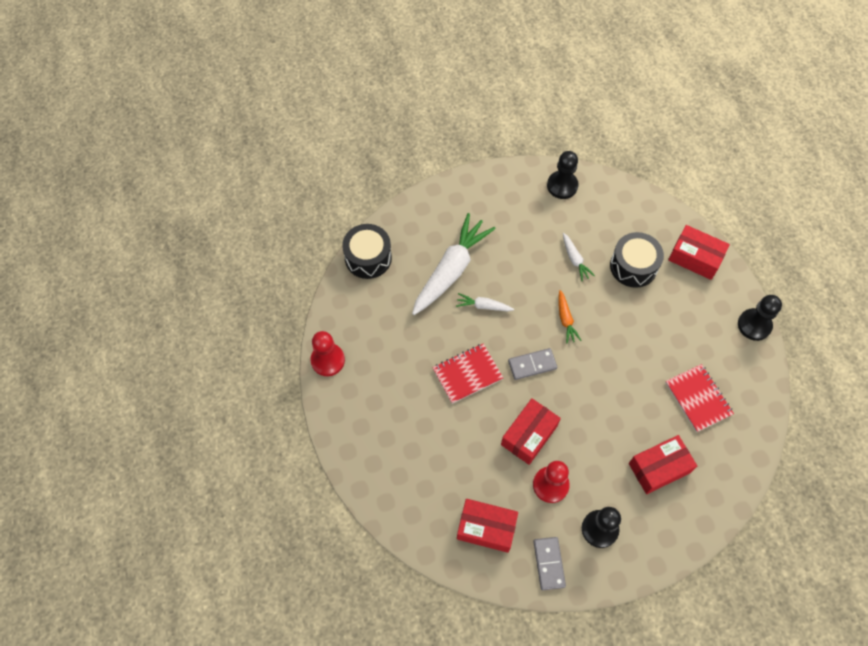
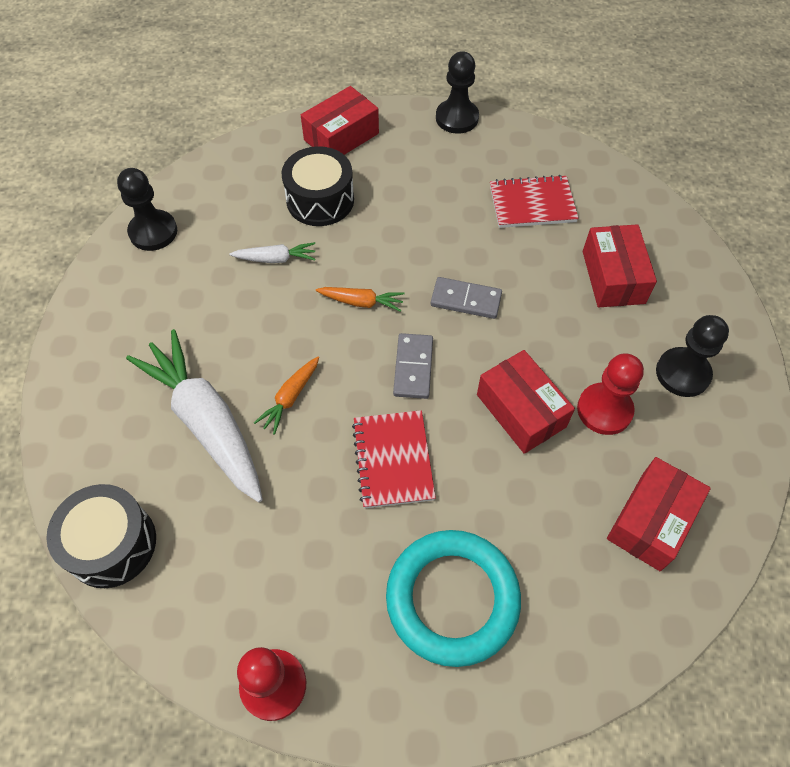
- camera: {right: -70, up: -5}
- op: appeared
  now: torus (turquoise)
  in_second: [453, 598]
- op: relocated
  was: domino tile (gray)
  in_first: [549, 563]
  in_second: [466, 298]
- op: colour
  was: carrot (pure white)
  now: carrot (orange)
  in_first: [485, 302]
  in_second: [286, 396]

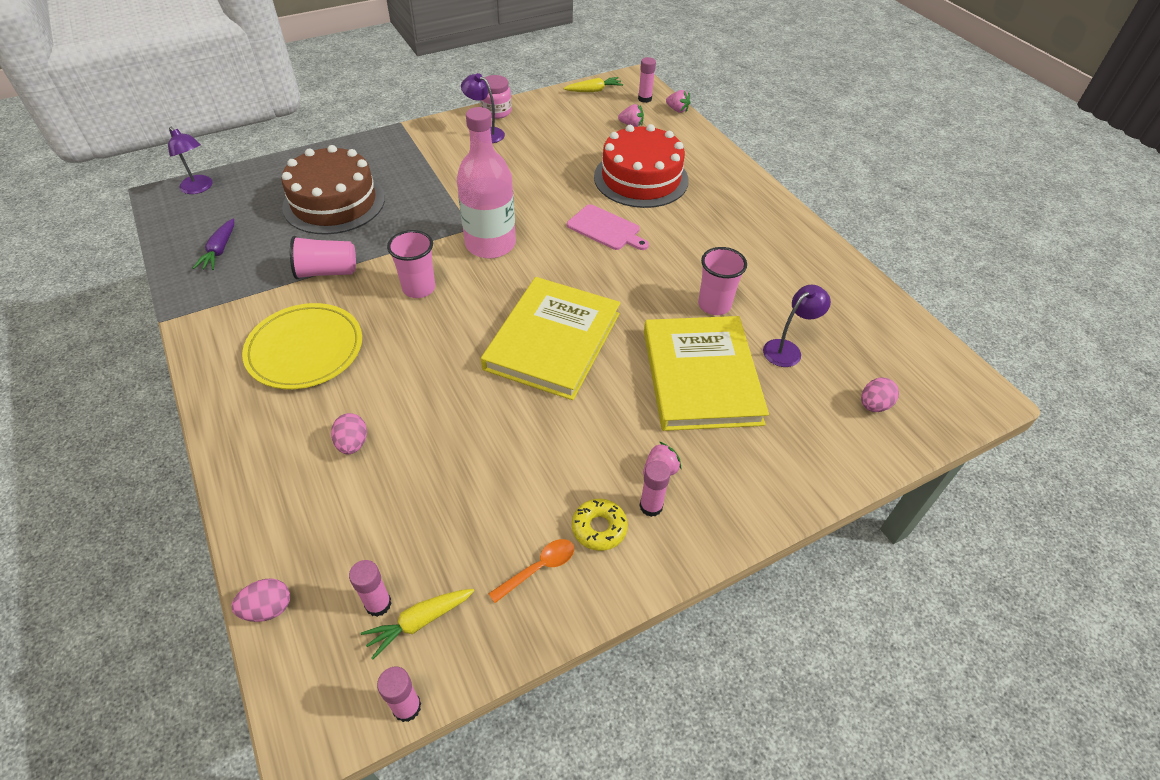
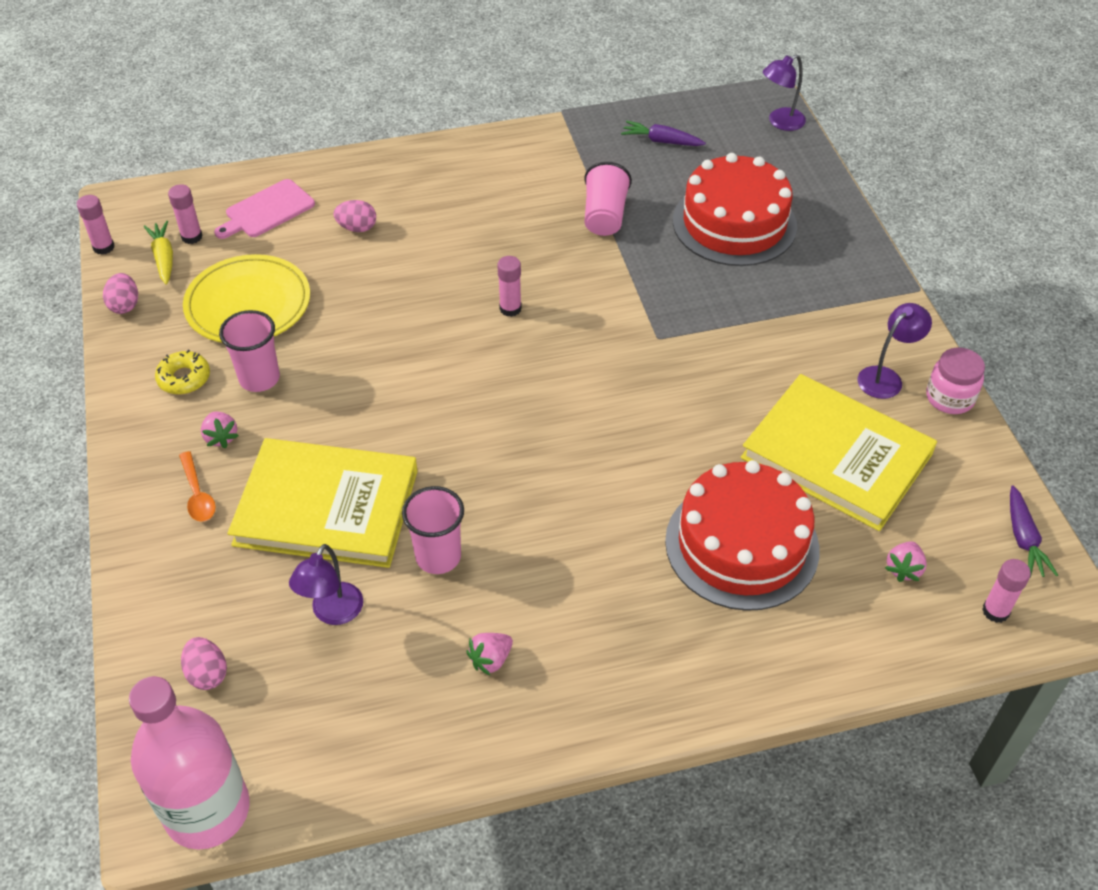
- camera: {right: 105, up: 0}
- op: relocated
  was: toy egg (rosy)
  in_first: [260, 600]
  in_second: [120, 293]
- op: relocated
  was: flat dish (bright yellow)
  in_first: [302, 346]
  in_second: [246, 298]
- op: relocated
  was: beaker (rosy)
  in_first: [411, 264]
  in_second: [249, 351]
- op: relocated
  was: drink bottle (rosy)
  in_first: [486, 183]
  in_second: [189, 763]
- op: relocated
  was: book (bright yellow)
  in_first: [550, 338]
  in_second: [839, 452]
- op: relocated
  was: spoon (orange)
  in_first: [531, 571]
  in_second: [197, 486]
- op: relocated
  was: cutting board (rosy)
  in_first: [608, 227]
  in_second: [264, 209]
- op: relocated
  was: glue (rosy)
  in_first: [655, 488]
  in_second: [509, 286]
- op: relocated
  was: berry (rosy)
  in_first: [678, 101]
  in_second: [489, 654]
- op: colour
  was: cake (russet)
  now: cake (red)
  in_first: [333, 190]
  in_second: [735, 209]
- op: colour
  was: carrot (bright yellow)
  now: carrot (royal purple)
  in_first: [593, 84]
  in_second: [1034, 531]
- op: spun
  was: reading lamp (royal purple)
  in_first: [797, 326]
  in_second: [326, 584]
  clockwise: 45

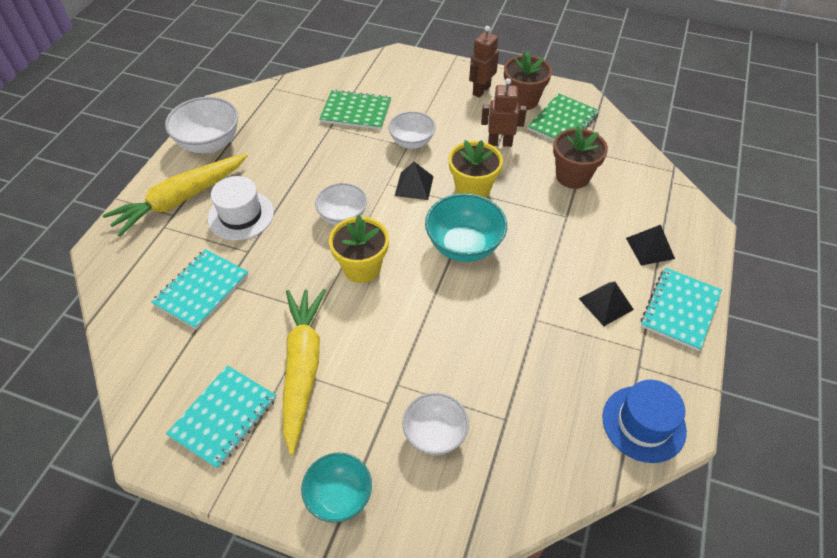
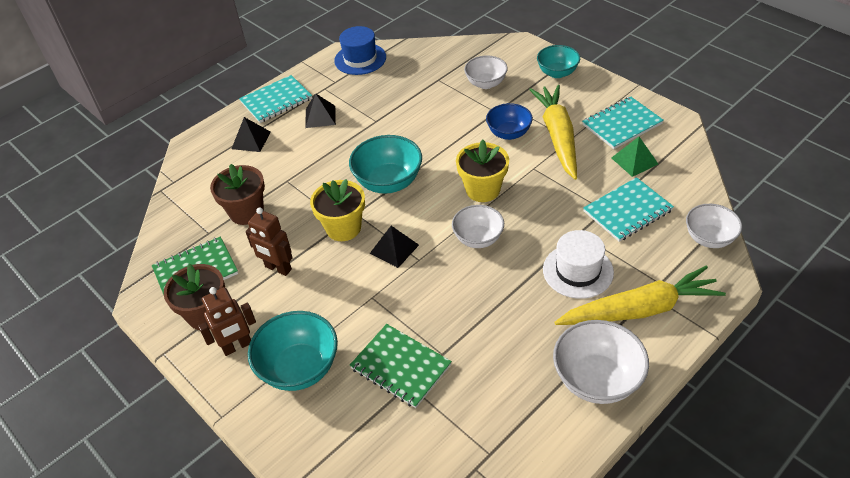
- camera: {right: -150, up: -5}
- op: appeared
  now: bowl (turquoise)
  in_second: [293, 351]
- op: appeared
  now: bowl (blue)
  in_second: [509, 121]
- op: appeared
  now: solid pyramid (green)
  in_second: [634, 157]
- op: relocated
  was: bowl (pure white)
  in_first: [412, 130]
  in_second: [714, 226]
- op: spun
  was: carrot (bright yellow)
  in_first: [304, 372]
  in_second: [553, 132]
  clockwise: 150

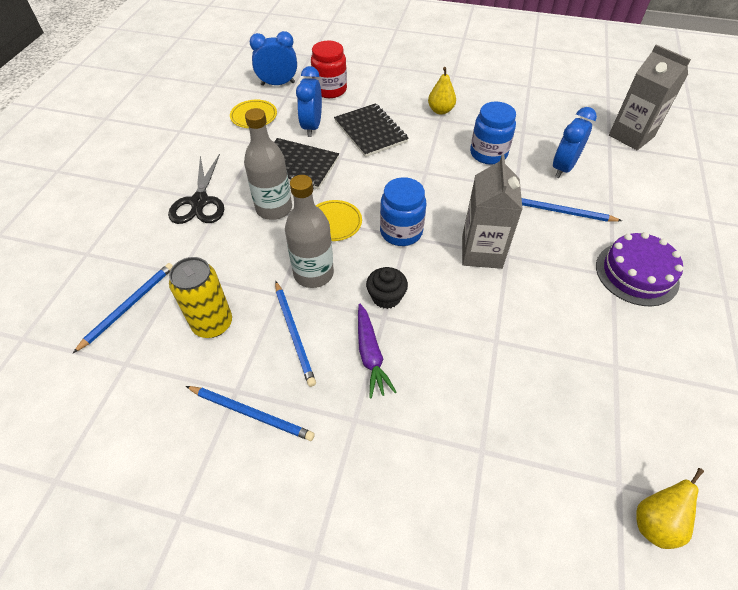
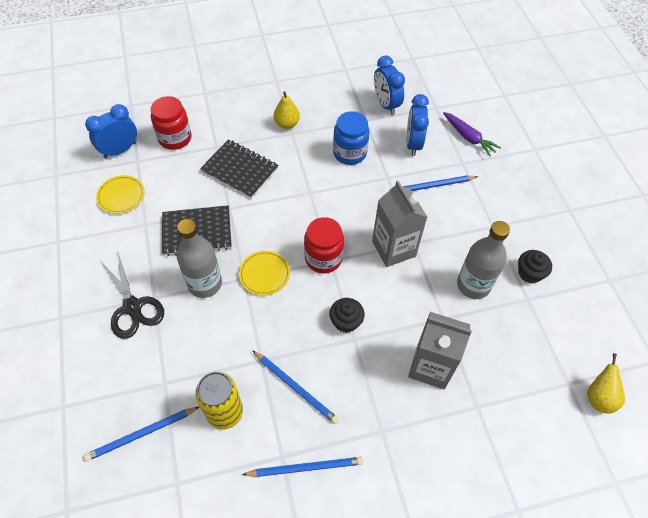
- camera: {right: -30, up: 5}
- op: missing
  was: cake (royal purple)
  in_first: [639, 269]
- op: appeared
  now: fairy cake (black)
  in_second: [535, 266]
- op: relocated
  was: drink bottle (gray)
  in_first: [309, 231]
  in_second: [483, 260]
- op: relocated
  was: clock (blue)
  in_first: [309, 101]
  in_second: [389, 85]
- op: relocated
  was: carrot (royal purple)
  in_first: [377, 351]
  in_second: [472, 134]
- op: relocated
  was: carton (gray)
  in_first: [650, 97]
  in_second: [440, 350]
- op: colour
  was: jar (blue)
  now: jar (red)
  in_first: [403, 211]
  in_second: [324, 245]
- op: spun
  was: wooden pencil (blue)
  in_first: [123, 308]
  in_second: [141, 434]
  clockwise: -120

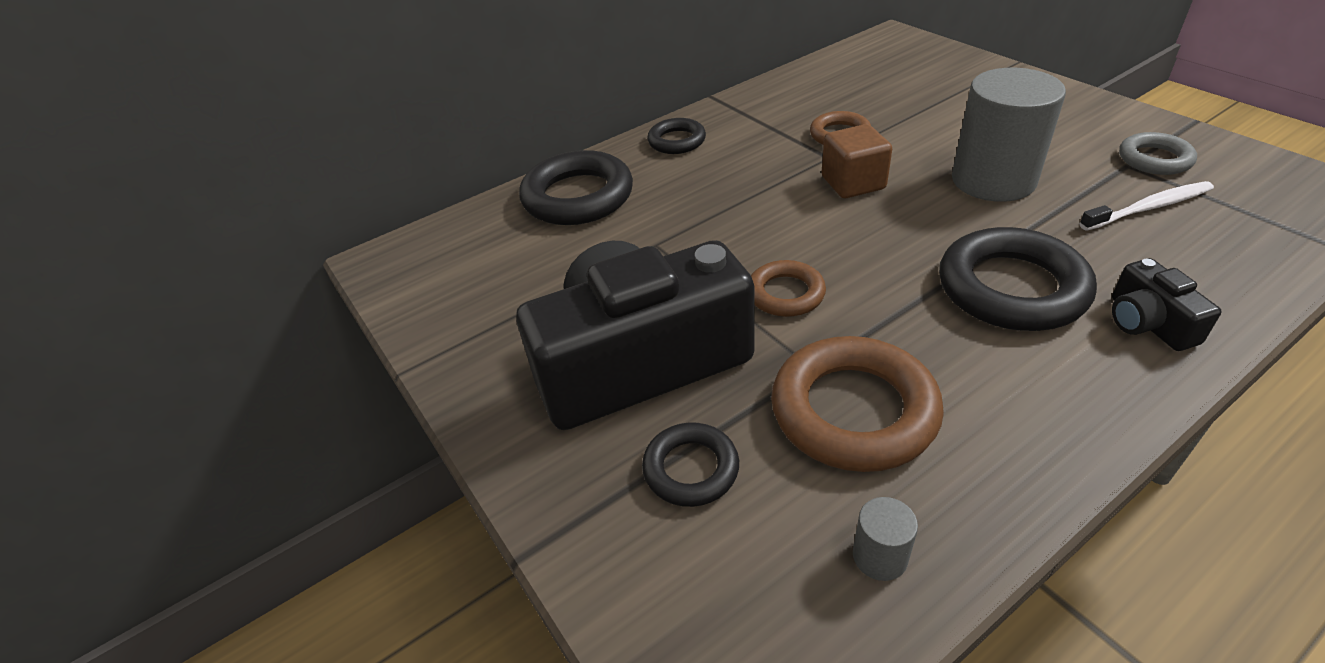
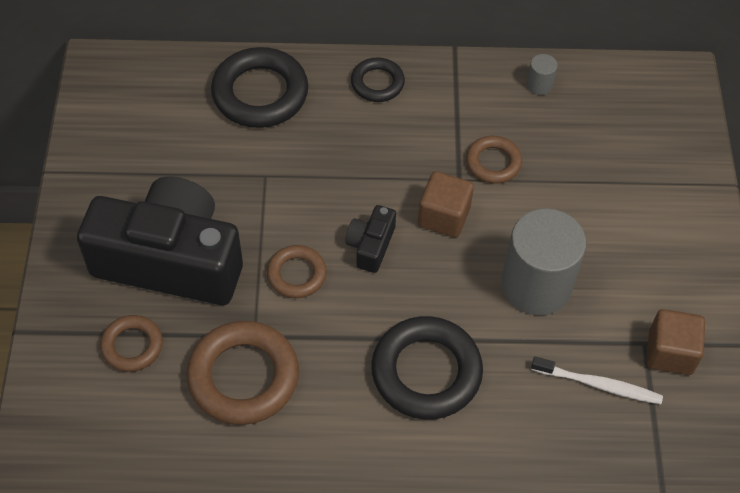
- camera: {right: 30, up: 15}
- op: relocated
  was: cylinder shape (gray)
  in_first: [885, 539]
  in_second: [542, 74]
- op: relocated
  was: compact camera (black)
  in_first: [1167, 304]
  in_second: [370, 239]
- op: exchanged
  was: torus (gray)
  now: block (russet)
  in_first: [1158, 153]
  in_second: [676, 342]
- op: colour
  was: torus (black)
  now: torus (russet)
  in_first: [690, 465]
  in_second: [131, 343]

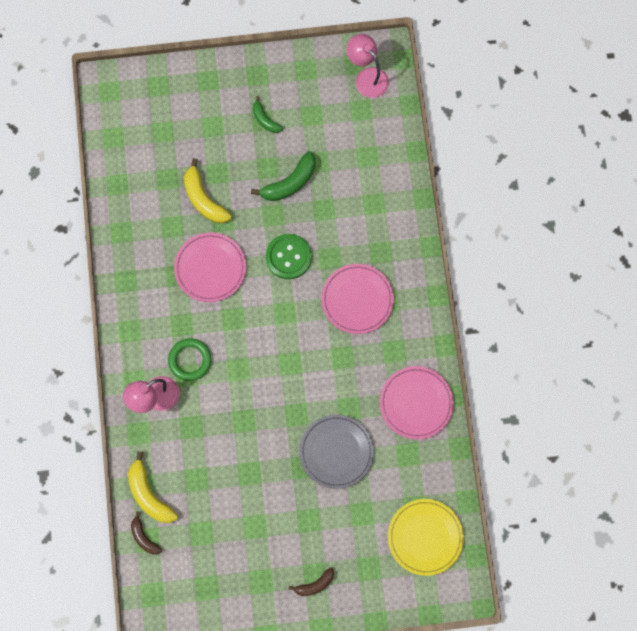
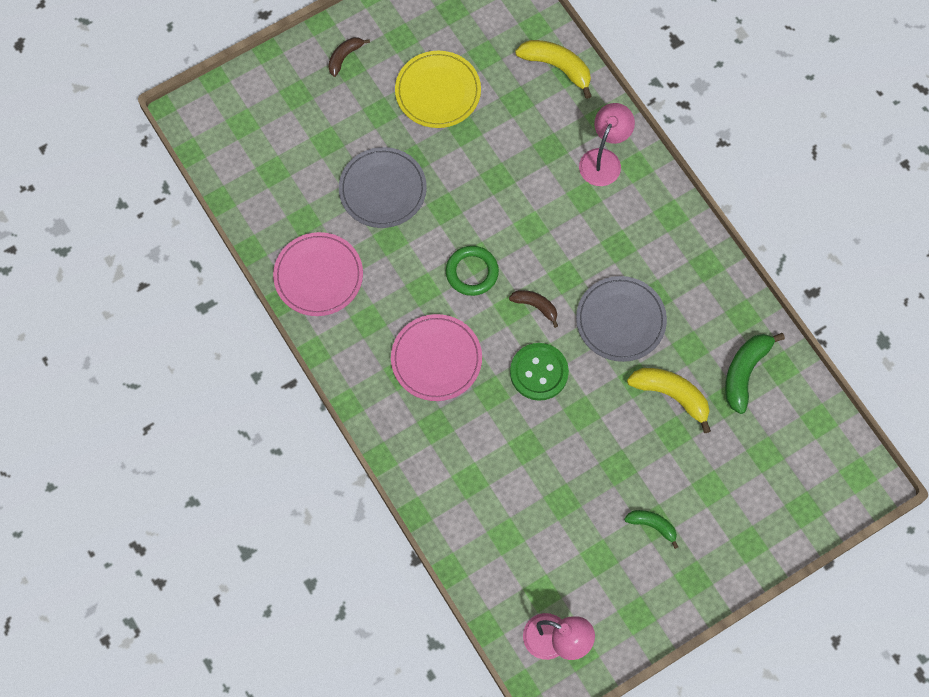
- camera: {right: 155, up: -5}
- op: relocated
  was: banana (russet)
  in_first: [146, 533]
  in_second: [533, 309]
- op: relocated
  was: torus (green)
  in_first: [190, 359]
  in_second: [472, 271]
- op: relocated
  was: banana (green)
  in_first: [283, 176]
  in_second: [755, 373]
- op: relocated
  was: flat dish (bright yellow)
  in_first: [426, 537]
  in_second: [438, 89]
- op: colour
  was: flat dish (rosy)
  now: flat dish (gray)
  in_first: [210, 267]
  in_second: [621, 319]

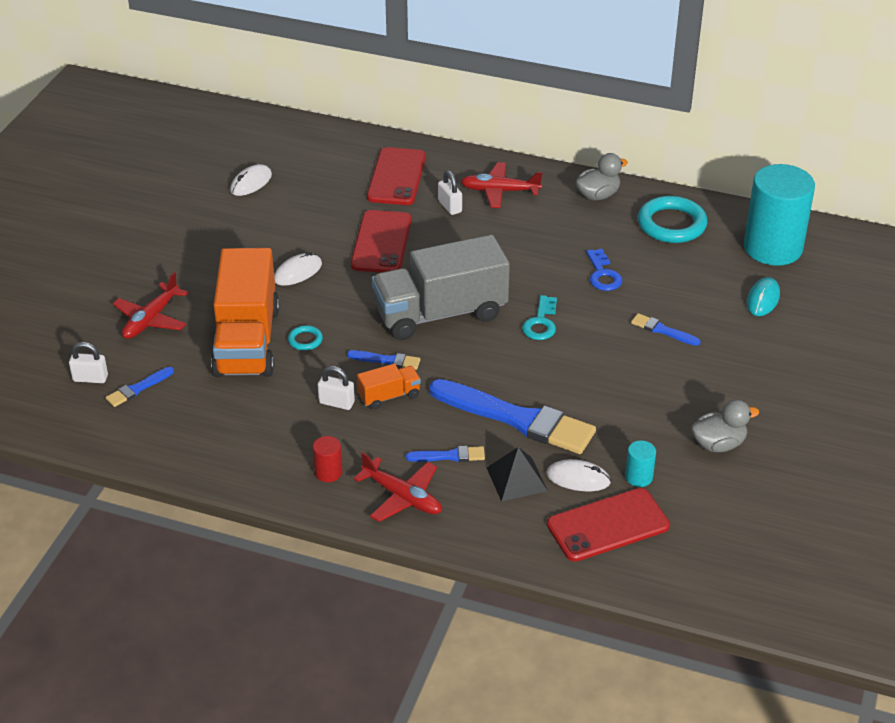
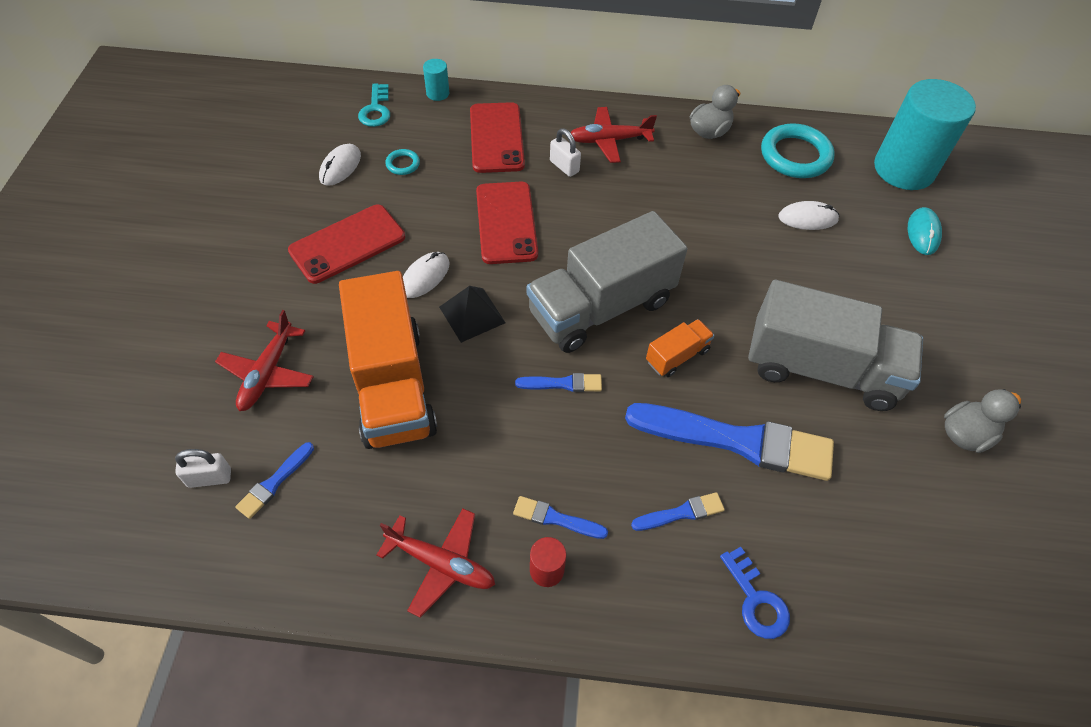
- camera: {right: -15, up: 15}
- op: missing
  was: lock (pure white)
  in_first: [336, 388]
- op: appeared
  now: toy truck (gray)
  in_second: [835, 345]
- op: relocated
  was: torus (turquoise)
  in_first: [305, 338]
  in_second: [402, 162]
- op: relocated
  was: toy plane (red)
  in_first: [398, 487]
  in_second: [436, 563]
- op: relocated
  was: toy truck (orange)
  in_first: [389, 387]
  in_second: [680, 348]
- op: relocated
  was: solid pyramid (black)
  in_first: [517, 474]
  in_second: [472, 314]
- op: relocated
  was: latchkey (turquoise)
  in_first: [539, 317]
  in_second: [374, 105]
- op: relocated
  was: PC mouse (pure white)
  in_first: [578, 475]
  in_second: [809, 215]
- op: relocated
  was: smartphone (red)
  in_first: [608, 525]
  in_second: [346, 244]
- op: relocated
  was: latchkey (blue)
  in_first: [604, 270]
  in_second: [755, 593]
- op: relocated
  was: cylinder shape (turquoise)
  in_first: [640, 463]
  in_second: [436, 80]
- op: relocated
  was: paintbrush (blue)
  in_first: [666, 329]
  in_second: [560, 517]

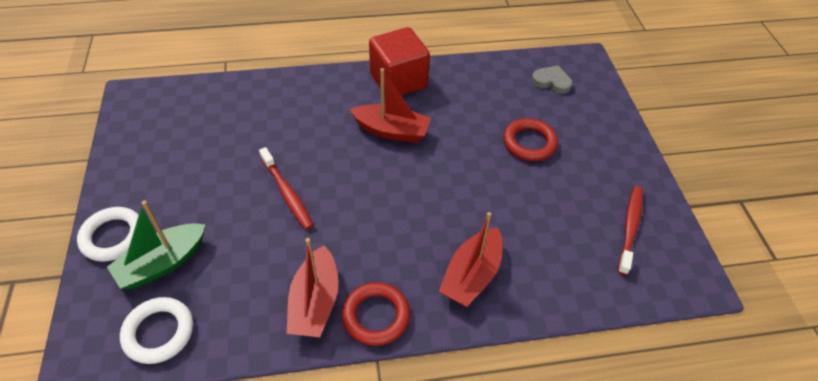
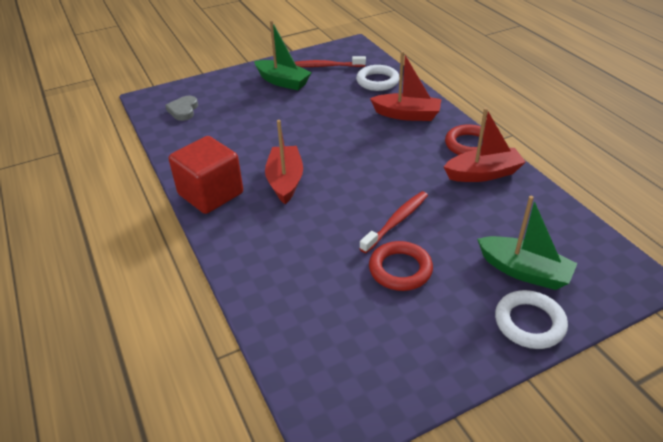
- camera: {right: -105, up: -10}
- op: appeared
  now: toy boat (green)
  in_second: [283, 55]
- op: relocated
  was: torus (pure white)
  in_first: [156, 330]
  in_second: [377, 78]
- op: relocated
  was: torus (red)
  in_first: [530, 139]
  in_second: [401, 266]

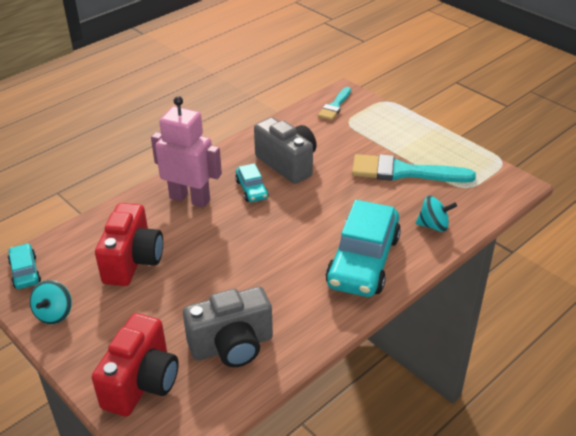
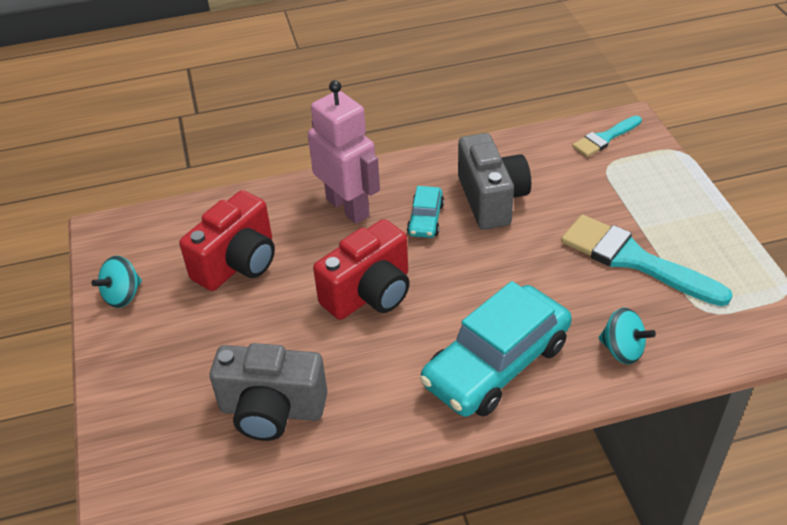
- camera: {right: 30, up: 5}
- op: missing
  was: automobile (turquoise)
  in_first: [24, 266]
- op: relocated
  was: compact camera (red)
  in_first: [135, 364]
  in_second: [361, 269]

